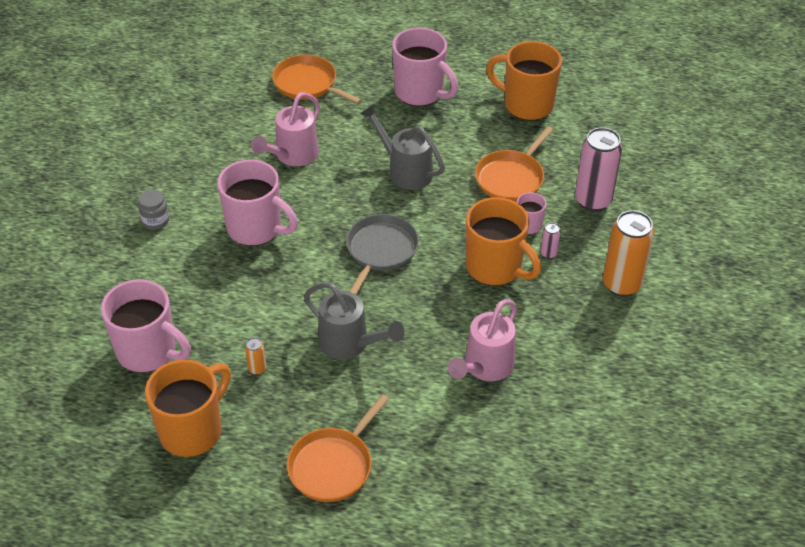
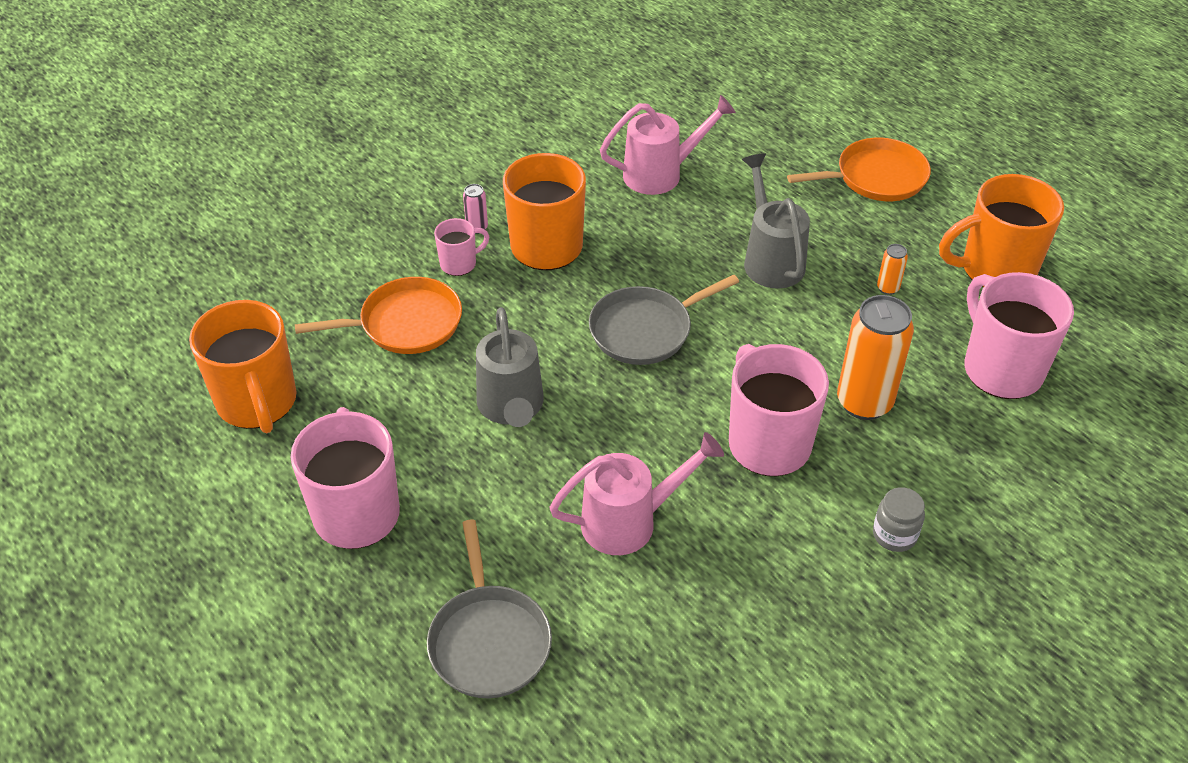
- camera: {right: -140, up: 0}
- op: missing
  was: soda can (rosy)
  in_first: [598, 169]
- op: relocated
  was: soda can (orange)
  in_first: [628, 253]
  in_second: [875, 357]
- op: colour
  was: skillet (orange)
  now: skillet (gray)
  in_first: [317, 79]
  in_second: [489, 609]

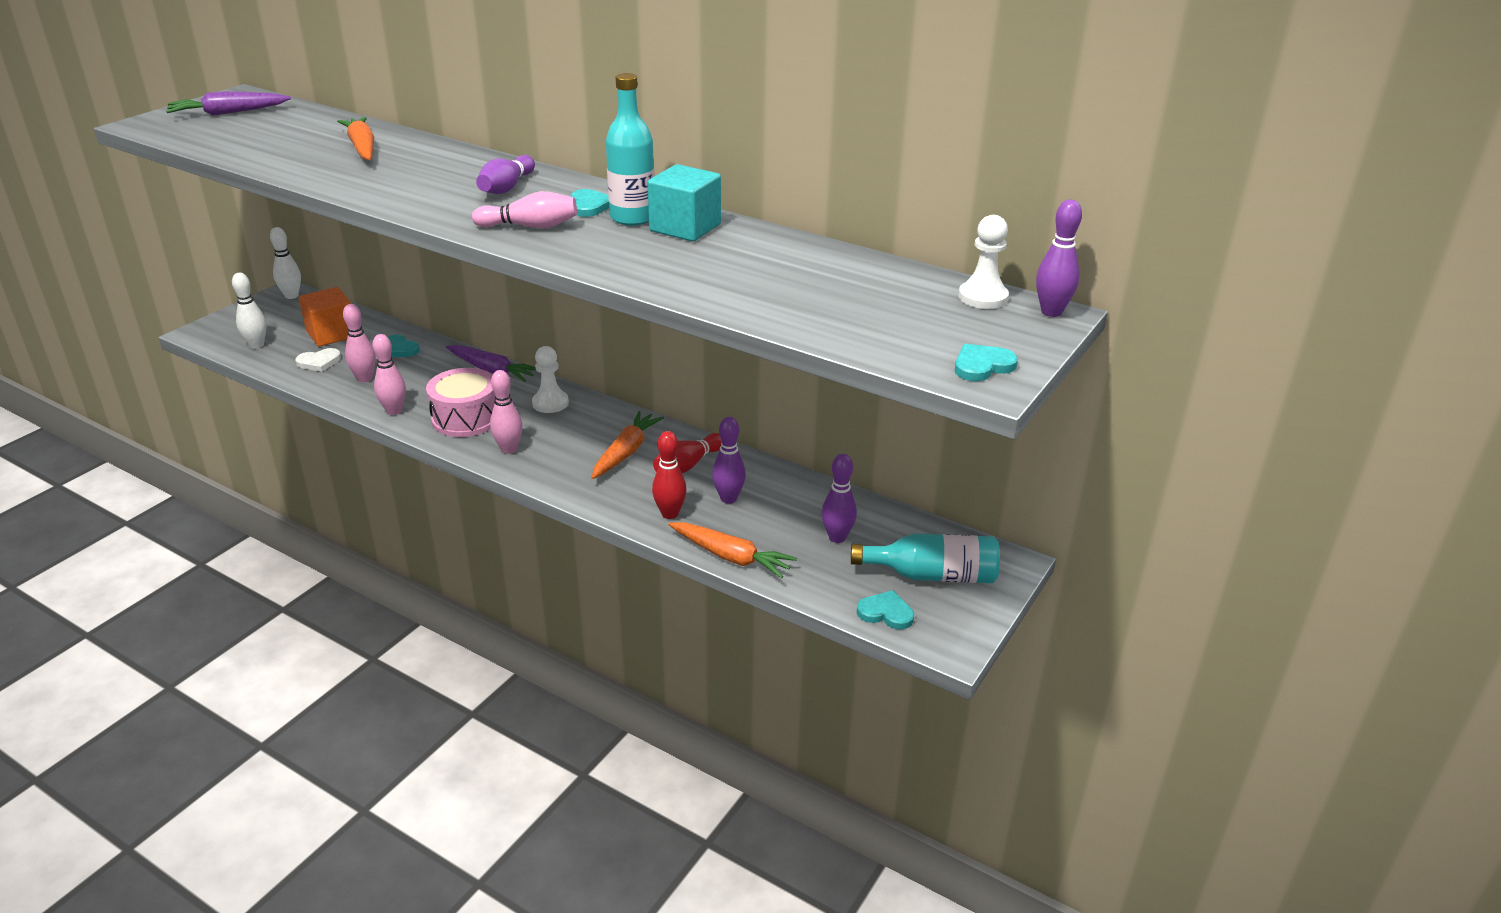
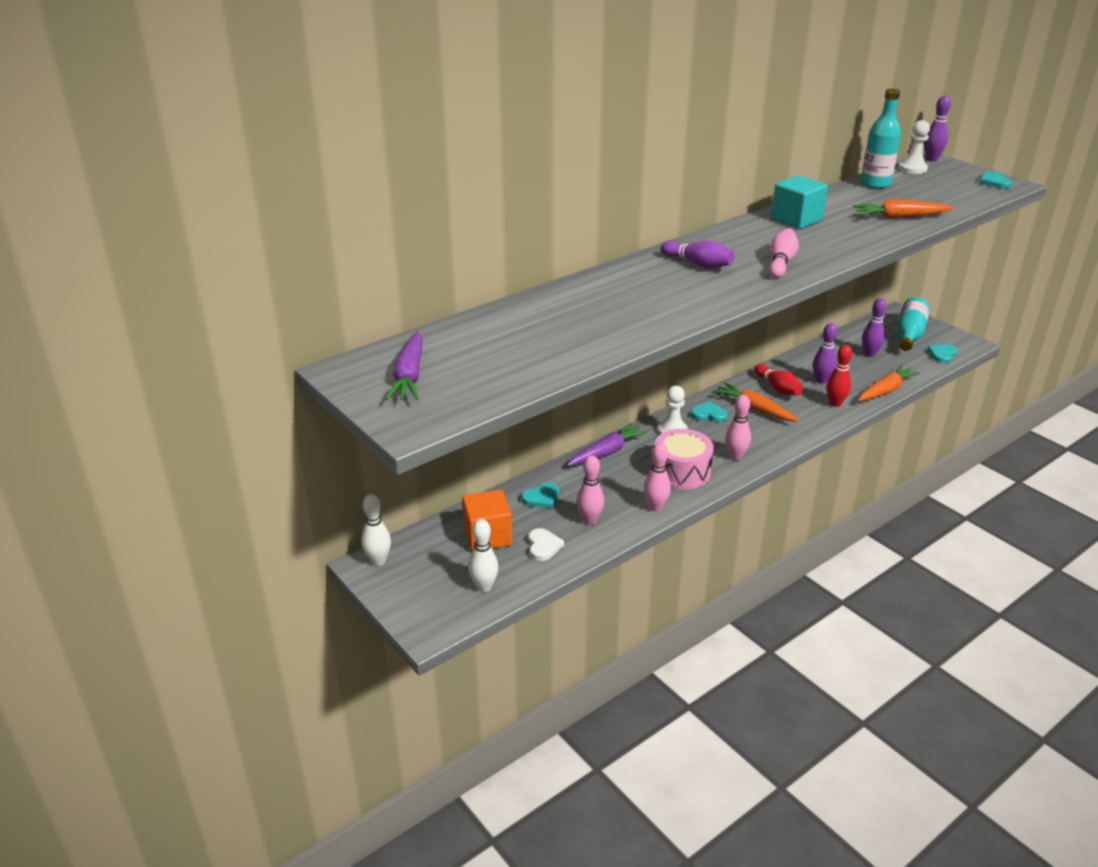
- camera: {right: -70, up: 0}
- op: relocated
  was: carrot (orange)
  in_first: [355, 138]
  in_second: [903, 209]
- op: relocated
  was: heart (turquoise)
  in_first: [590, 203]
  in_second: [709, 411]
- op: relocated
  was: drink bottle (turquoise)
  in_first: [630, 149]
  in_second: [881, 139]

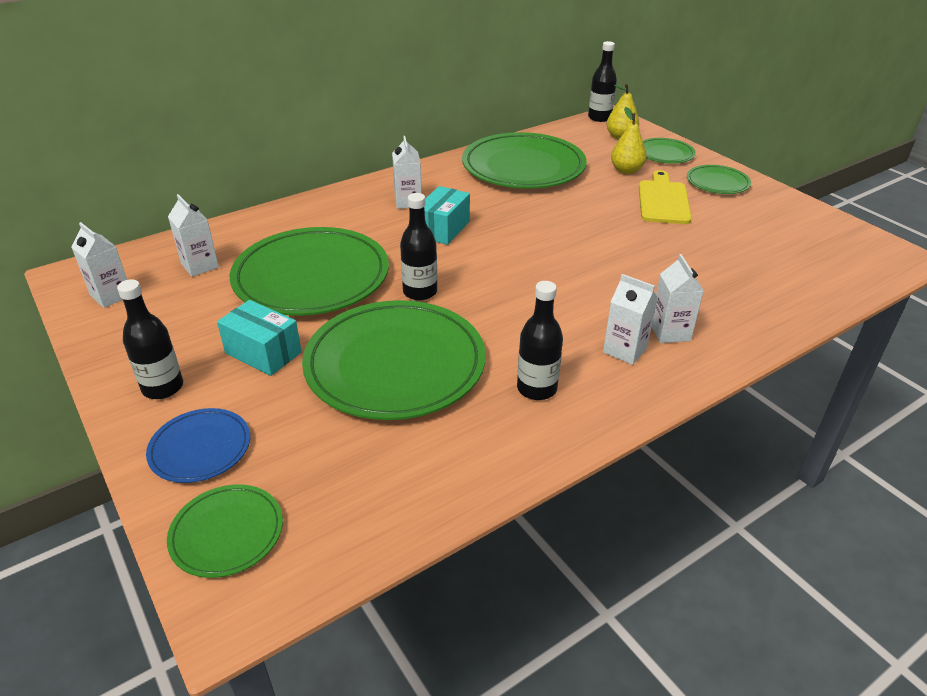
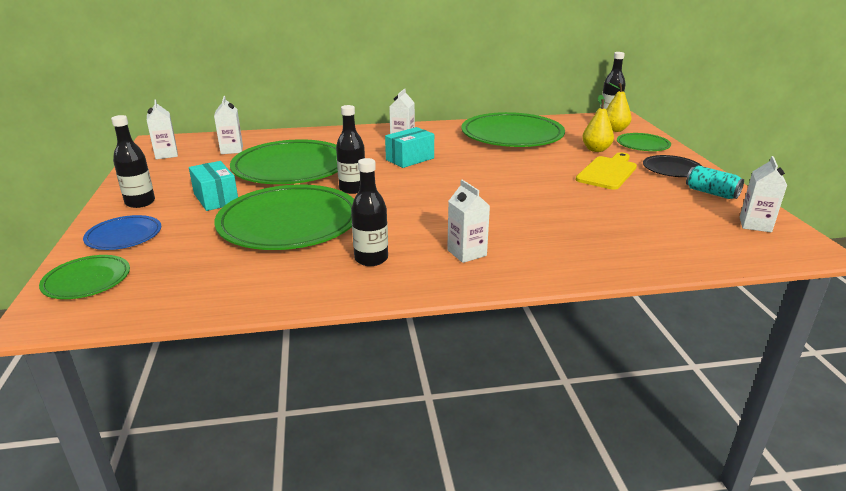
- camera: {right: 25, up: -10}
- op: appeared
  now: soda can (turquoise)
  in_second: [715, 182]
- op: relocated
  was: carton (pure white)
  in_first: [678, 298]
  in_second: [763, 194]
- op: colour
  was: flat dish (green)
  now: flat dish (black)
  in_first: [719, 179]
  in_second: [672, 166]

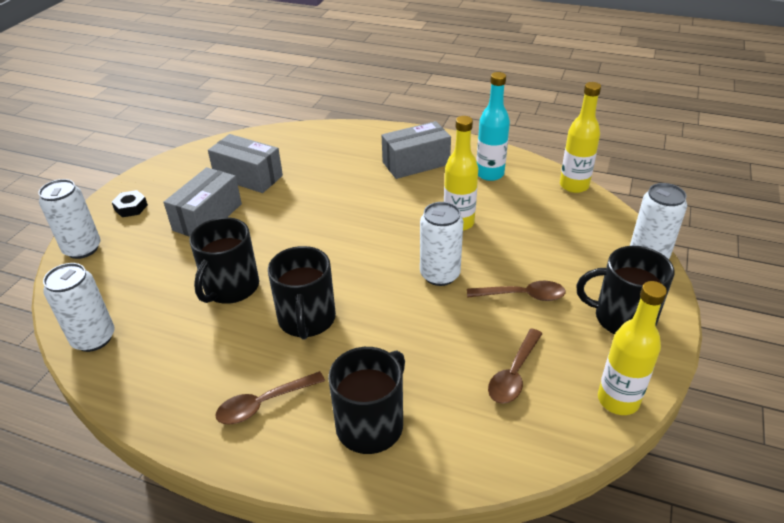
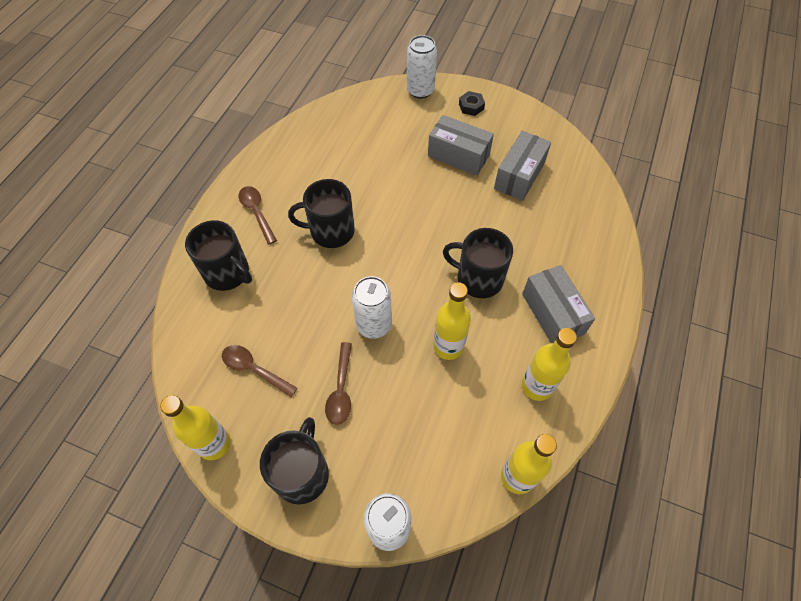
- camera: {right: 90, up: 20}
- op: missing
  was: soda can (pure white)
  in_first: [79, 307]
- op: relocated
  was: tea mug (black)
  in_first: [224, 260]
  in_second: [478, 263]
- op: colour
  was: drink bottle (turquoise)
  now: drink bottle (bright yellow)
  in_first: [493, 126]
  in_second: [549, 364]

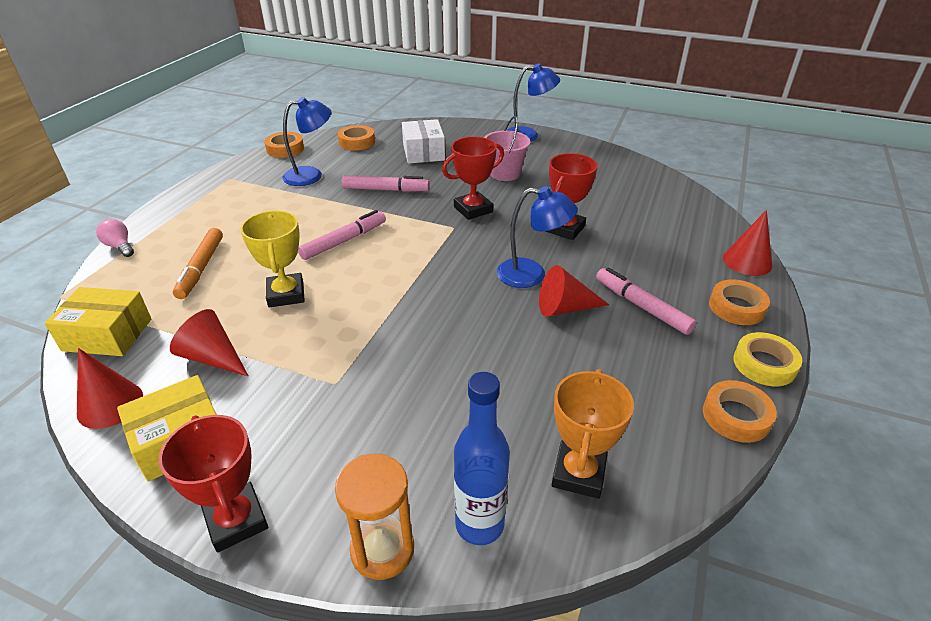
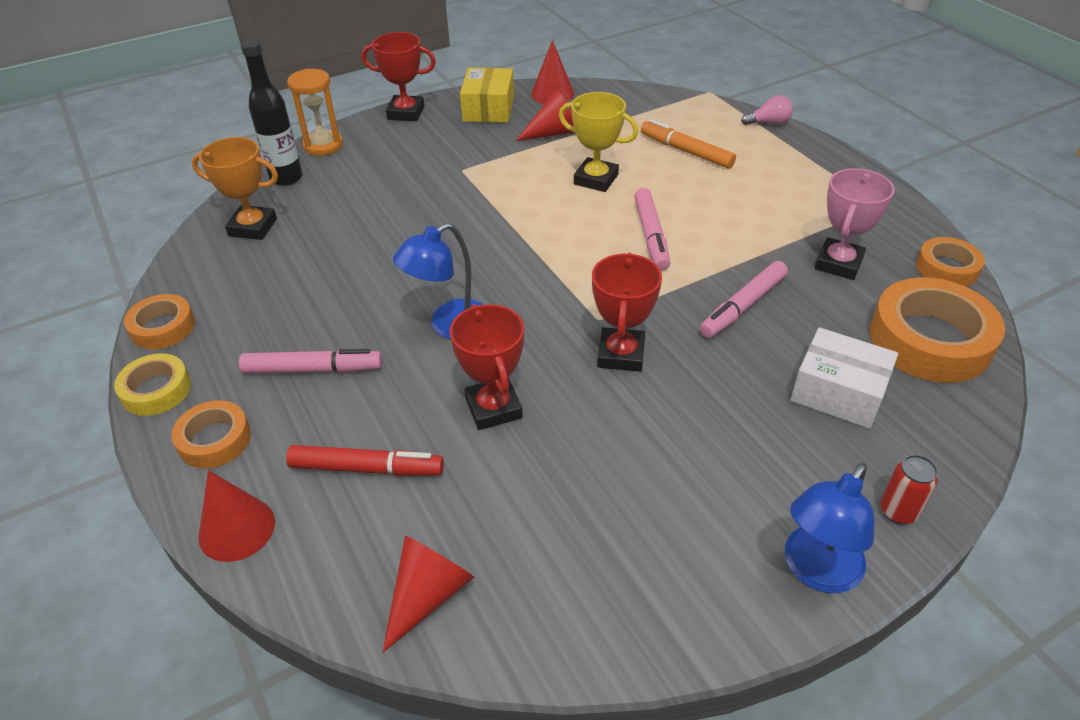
- camera: {right: 130, up: 5}
- op: missing
  was: box (bright yellow)
  in_first: [98, 321]
- op: missing
  was: sand bucket (rosy)
  in_first: [507, 148]
- op: appeared
  now: marker (red)
  in_second: [365, 460]
- op: appeared
  now: soda can (red)
  in_second: [909, 489]
- op: relocated
  was: cone shape (red)
  in_first: [574, 291]
  in_second: [428, 594]
- op: exchanged
  was: reading lamp (blue)
  now: trophy (rosy)
  in_first: [307, 141]
  in_second: [855, 224]
- op: colour
  was: drink bottle (blue)
  now: drink bottle (black)
  in_first: [482, 458]
  in_second: [272, 112]
- op: spun
  was: trophy (orange)
  in_first: [593, 434]
  in_second: [235, 188]
  clockwise: -45
- op: size
  was: roll of tape (orange)
  in_first: [356, 137]
  in_second: [937, 330]
  ratio: 1.8

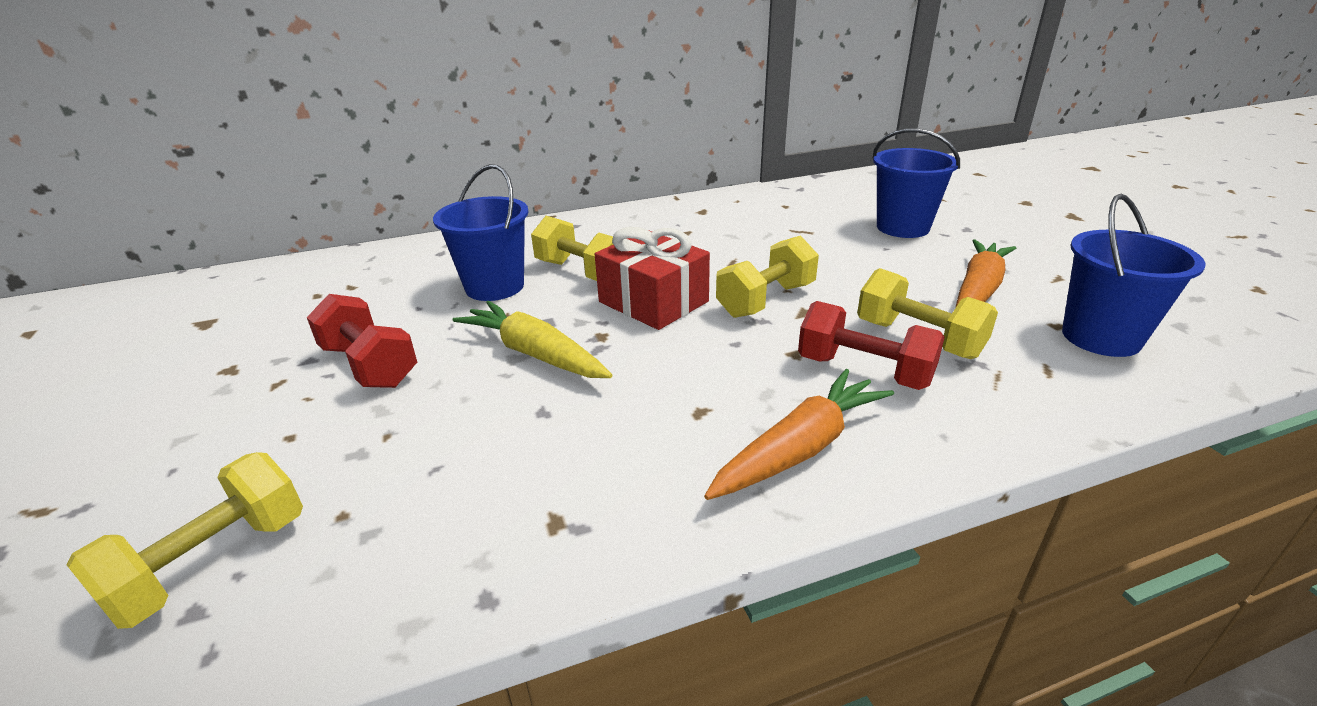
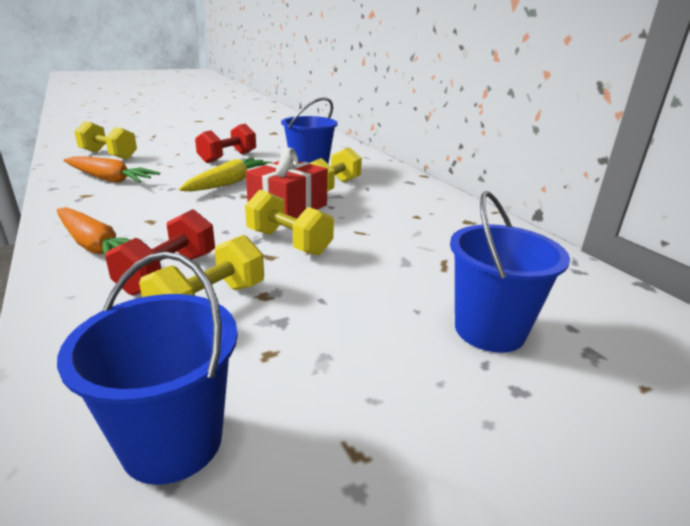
- camera: {right: 80, up: -5}
- op: relocated
  was: carrot (orange)
  in_first: [986, 273]
  in_second: [112, 169]

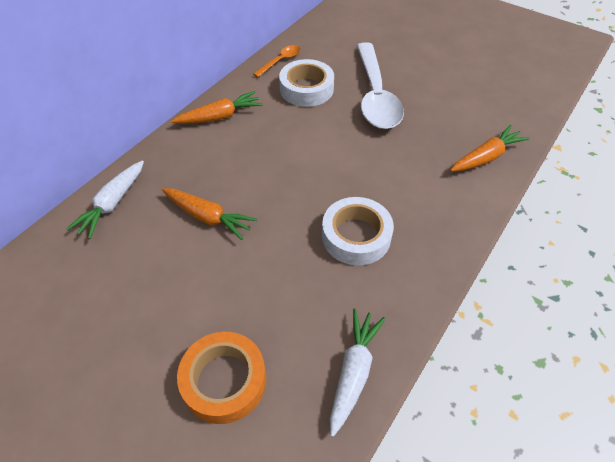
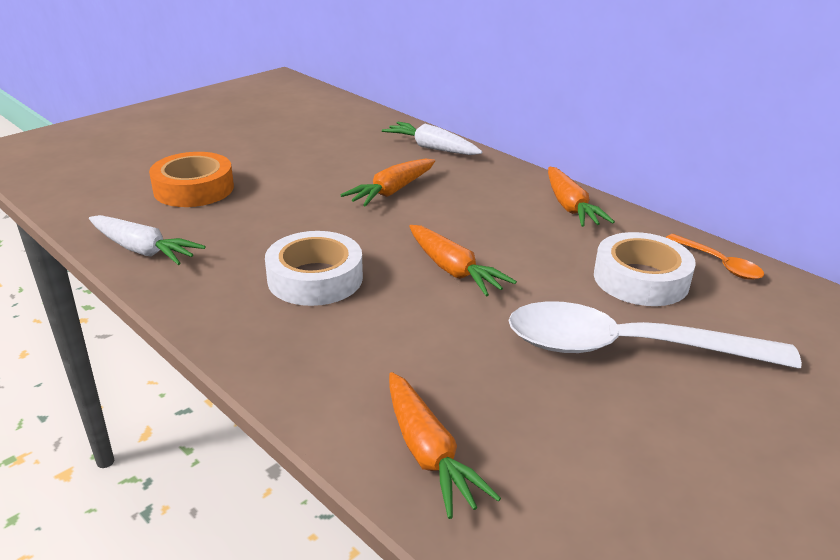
- camera: {right: 100, up: -20}
- op: appeared
  now: carrot (orange)
  in_second: [463, 260]

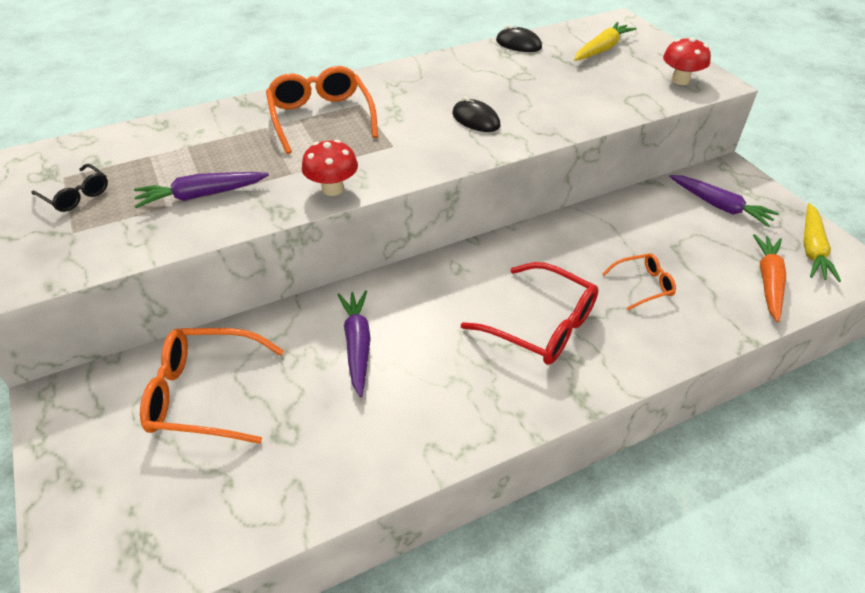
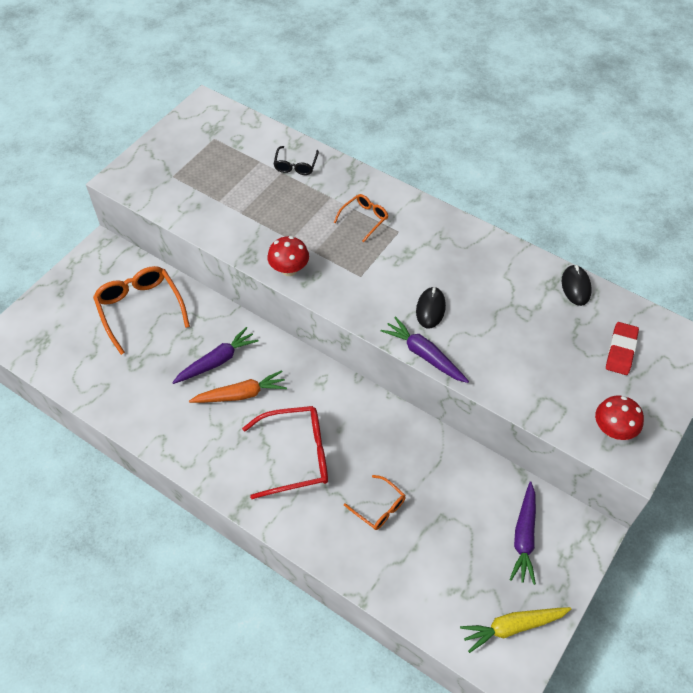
- camera: {right: 60, up: 10}
- op: relocated
  was: glasses (black)
  in_first: [69, 188]
  in_second: [296, 160]
- op: relocated
  was: carrot (royal purple)
  in_first: [201, 190]
  in_second: [425, 349]
- op: relocated
  was: carrot (orange)
  in_first: [769, 278]
  in_second: [238, 386]
- op: exchanged
  was: carrot (bright yellow)
  now: pencil eraser (red)
  in_first: [605, 41]
  in_second: [622, 348]
- op: spun
  was: glasses (red)
  in_first: [530, 313]
  in_second: [285, 452]
  clockwise: -105
- op: size
  was: glasses (orange)
  in_first: [322, 110]
  in_second: [361, 218]
  ratio: 0.54

